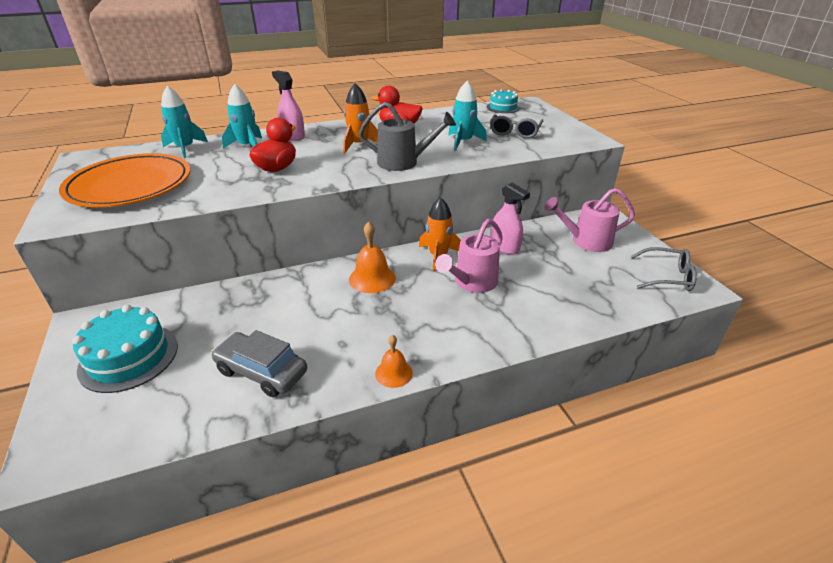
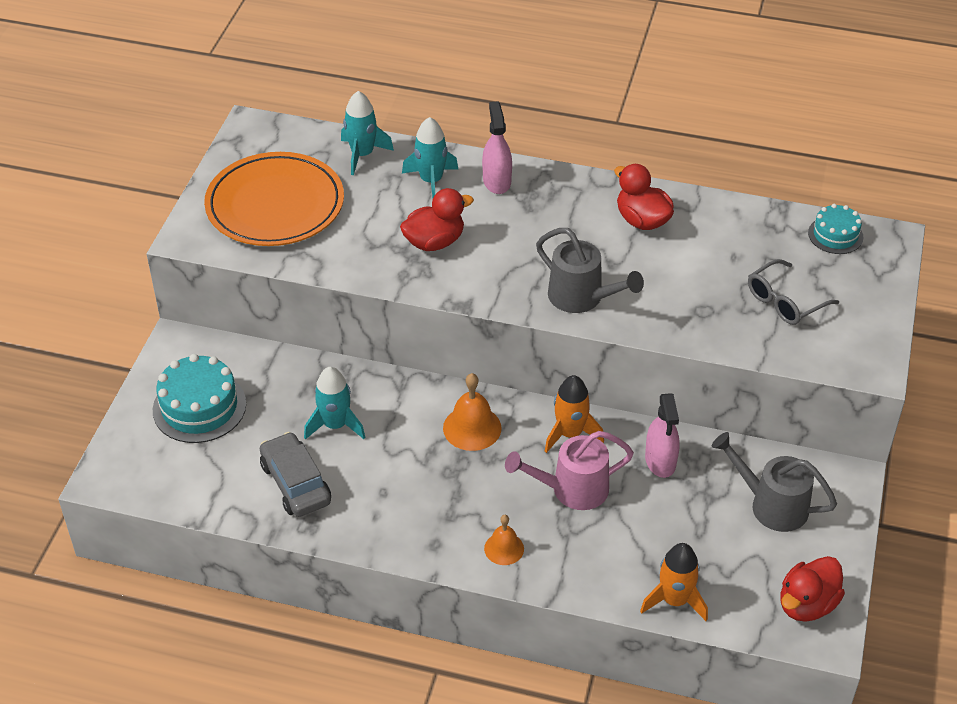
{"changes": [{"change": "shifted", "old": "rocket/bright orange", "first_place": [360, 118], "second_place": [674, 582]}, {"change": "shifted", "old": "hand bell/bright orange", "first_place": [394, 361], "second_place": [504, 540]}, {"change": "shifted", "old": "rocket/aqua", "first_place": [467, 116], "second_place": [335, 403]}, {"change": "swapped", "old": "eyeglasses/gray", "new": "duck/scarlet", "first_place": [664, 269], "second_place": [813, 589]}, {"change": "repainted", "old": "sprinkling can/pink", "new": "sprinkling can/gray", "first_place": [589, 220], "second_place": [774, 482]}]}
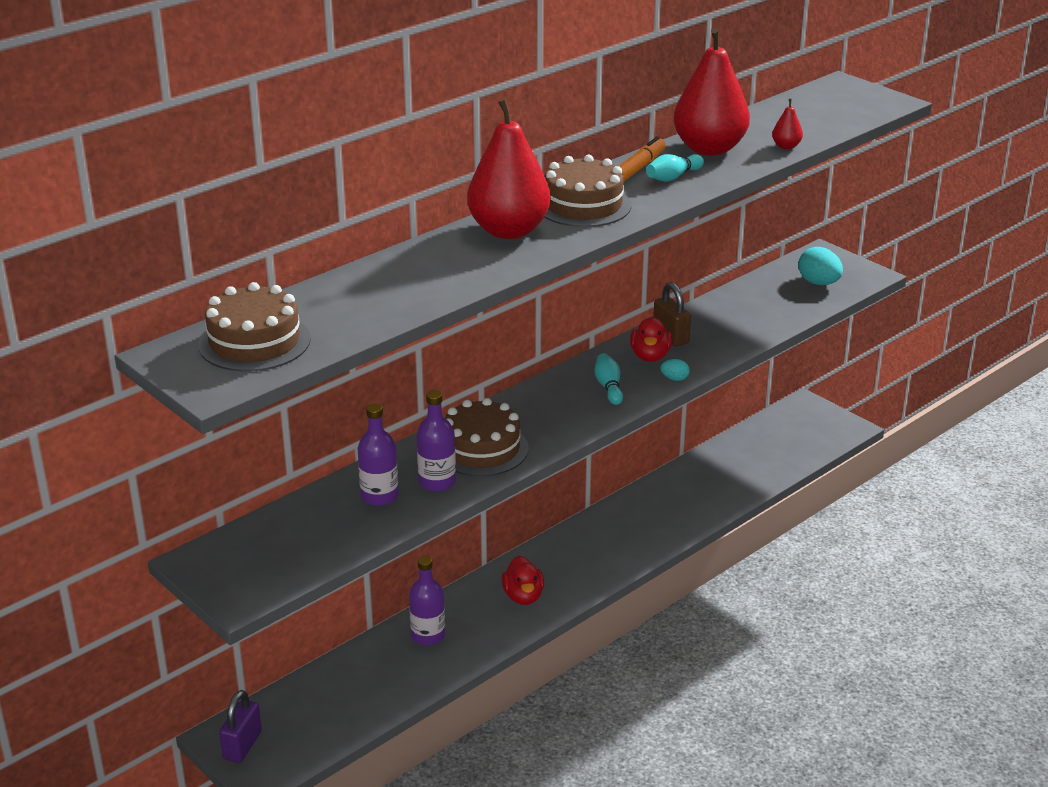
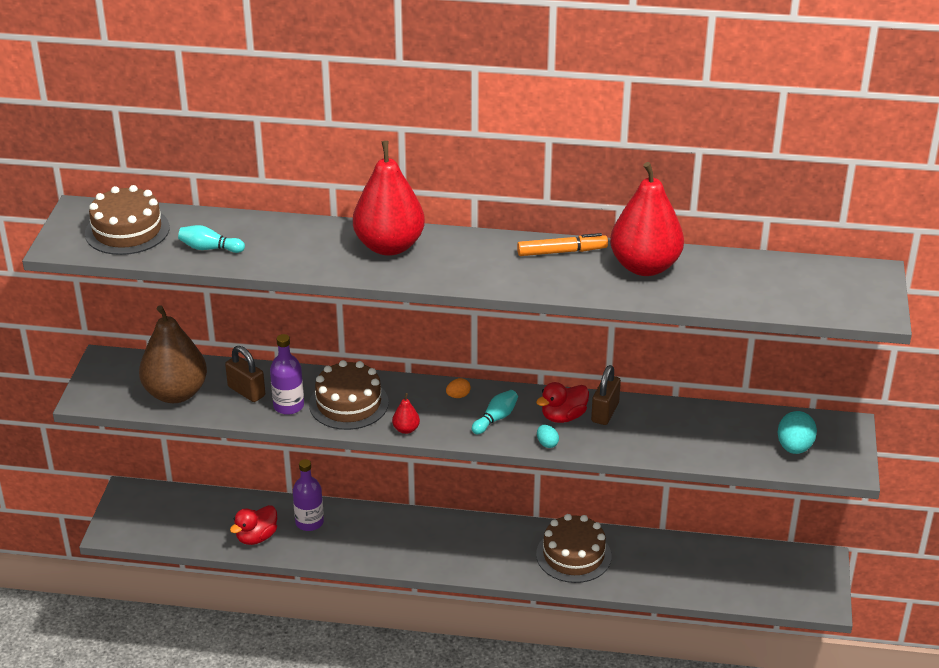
{"changes": [{"change": "gone", "old": "small lock/purple", "first_place": [240, 726]}, {"change": "new", "new": "toy pear/russet", "second_place": [173, 354]}, {"change": "new", "new": "toy egg/bright orange", "second_place": [458, 388]}, {"change": "shifted", "old": "duck/scarlet", "first_place": [523, 580], "second_place": [253, 525]}, {"change": "shifted", "old": "cake/russet", "first_place": [588, 191], "second_place": [574, 548]}, {"change": "shifted", "old": "bowling pin/aqua", "first_place": [675, 167], "second_place": [211, 239]}, {"change": "shifted", "old": "toy pear/scarlet", "first_place": [787, 124], "second_place": [406, 413]}, {"change": "swapped", "old": "flask/purple", "new": "small lock/russet", "first_place": [378, 454], "second_place": [245, 374]}]}
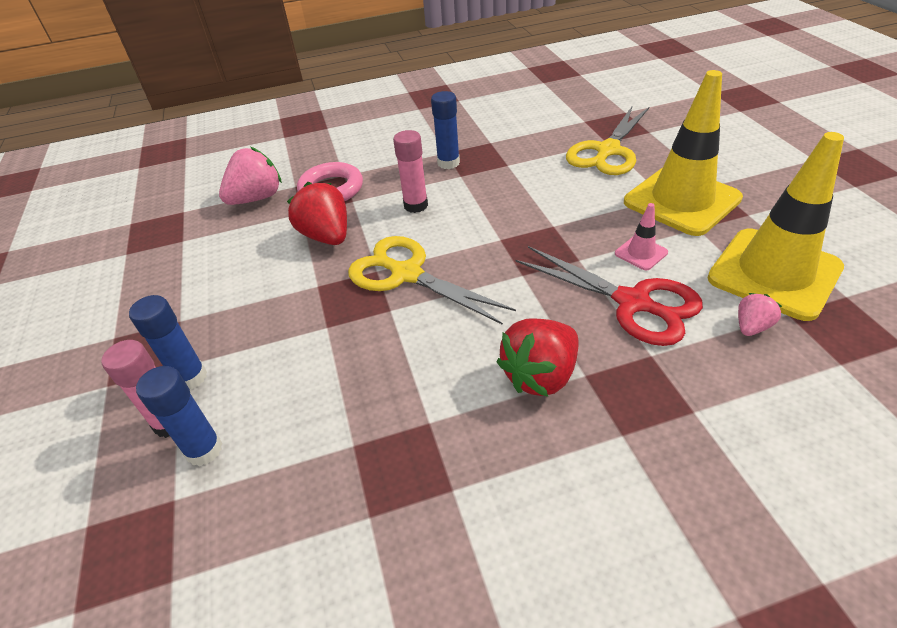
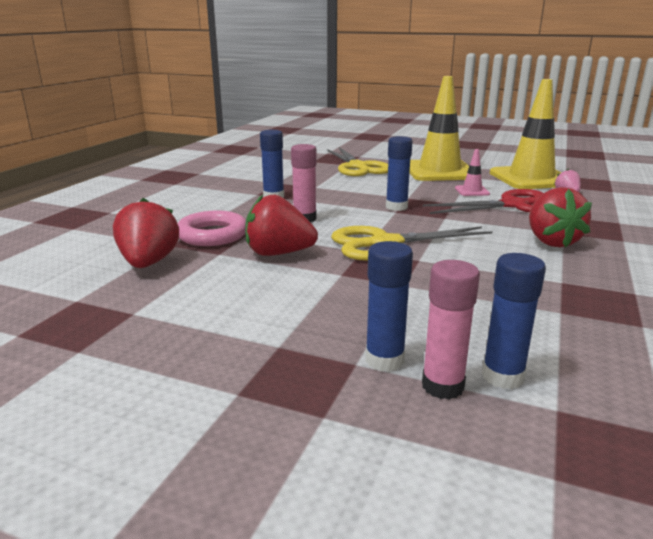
{"changes": [{"change": "new", "new": "glue/royal blue", "second_place": [399, 173]}, {"change": "repainted", "old": "berry/pink", "new": "berry/scarlet", "first_place": [250, 176], "second_place": [146, 233]}]}
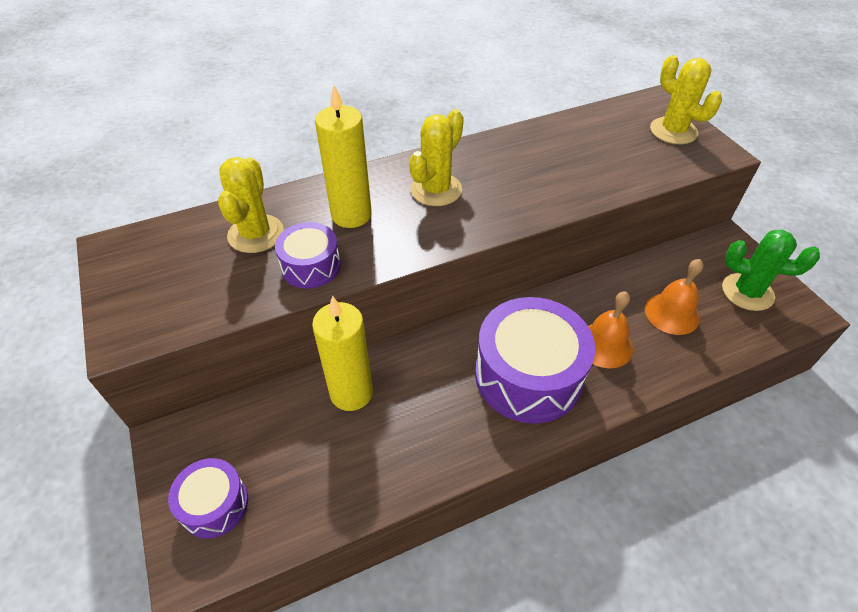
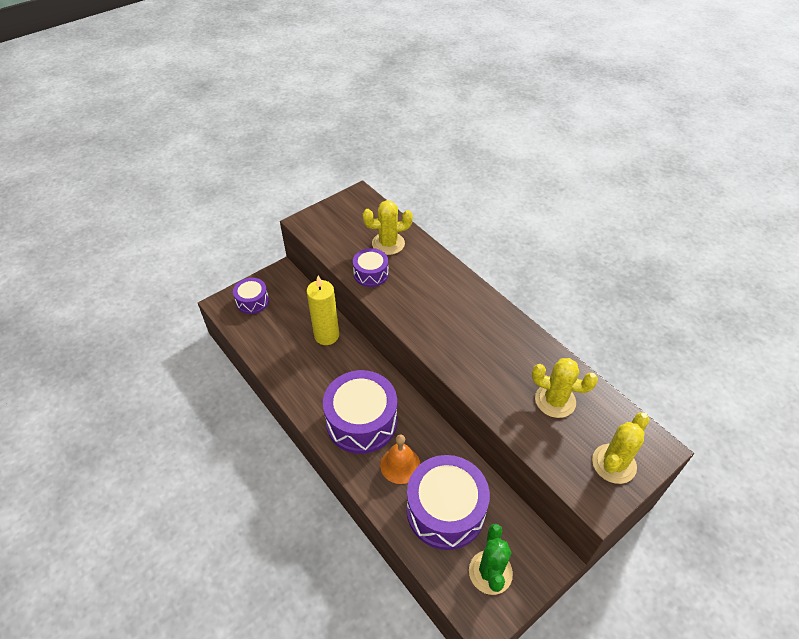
{"changes": [{"change": "gone", "old": "wax candle/yellow", "first_place": [343, 156]}, {"change": "shifted", "old": "cactus/yellow", "first_place": [436, 157], "second_place": [565, 388]}, {"change": "swapped", "old": "hand bell/bright orange", "new": "drum/purple", "first_place": [674, 297], "second_place": [448, 502]}]}
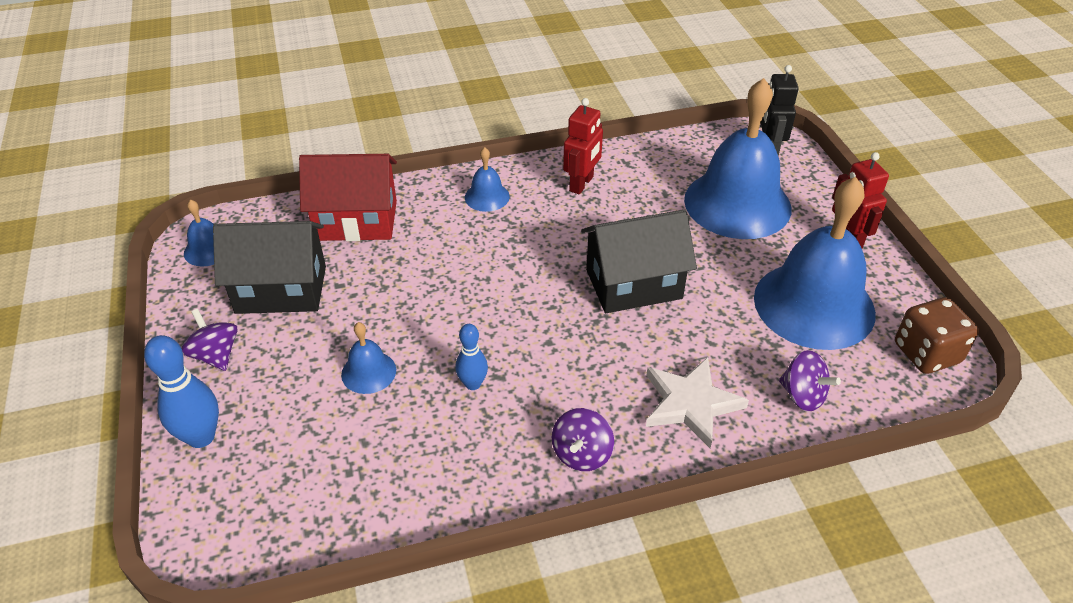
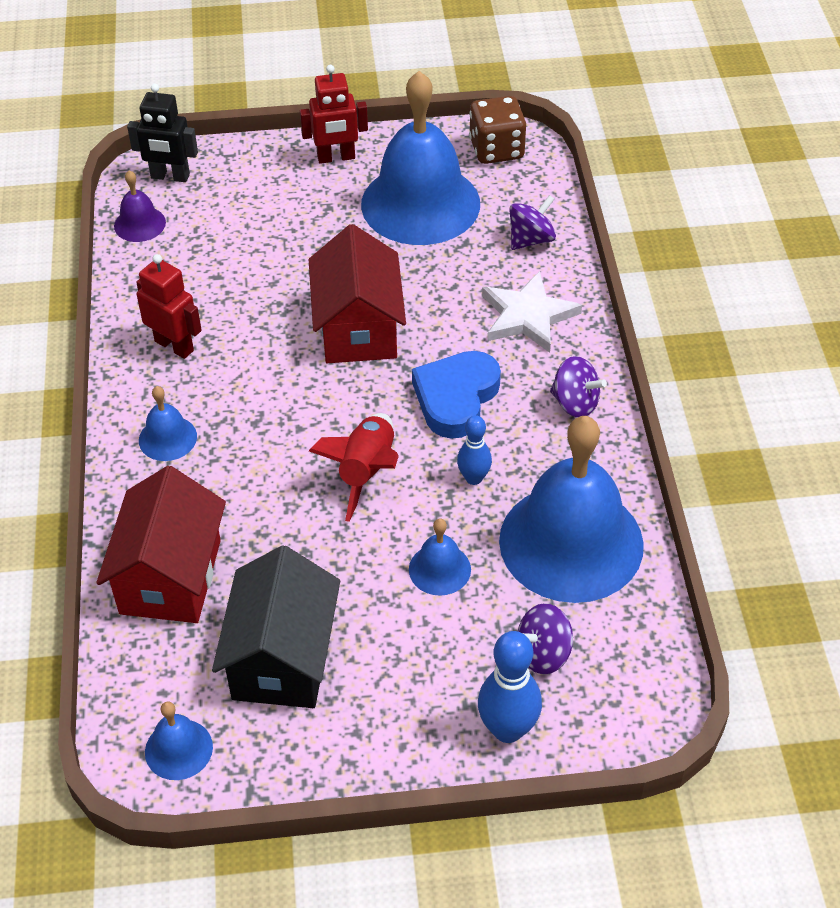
{"changes": [{"change": "new", "new": "hand bell/purple", "second_place": [140, 206]}, {"change": "new", "new": "rocket/scarlet", "second_place": [354, 467]}, {"change": "new", "new": "love heart/royal blue", "second_place": [456, 395]}, {"change": "shifted", "old": "toy top/purple", "first_place": [209, 340], "second_place": [545, 638]}, {"change": "shifted", "old": "hand bell/royal blue", "first_place": [737, 158], "second_place": [571, 509]}, {"change": "repainted", "old": "toy house/ebony", "new": "toy house/scarlet", "first_place": [639, 261], "second_place": [357, 293]}]}
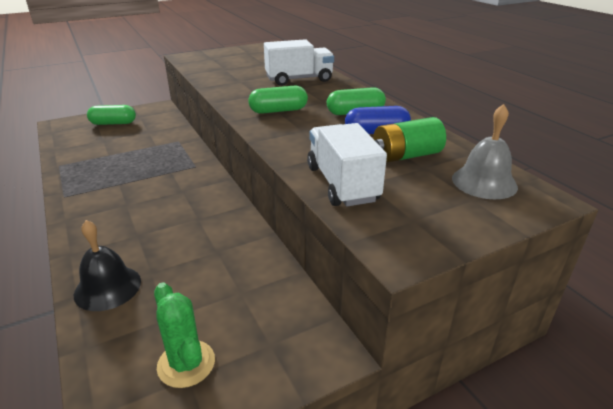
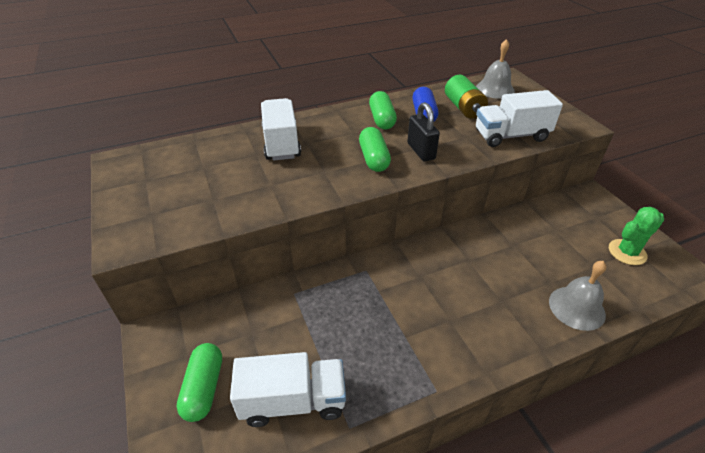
{"changes": [{"change": "new", "new": "lorry/white", "second_place": [288, 389]}, {"change": "new", "new": "small lock/ebony", "second_place": [423, 131]}, {"change": "repainted", "old": "hand bell/ebony", "new": "hand bell/gray", "first_place": [107, 265], "second_place": [577, 296]}]}
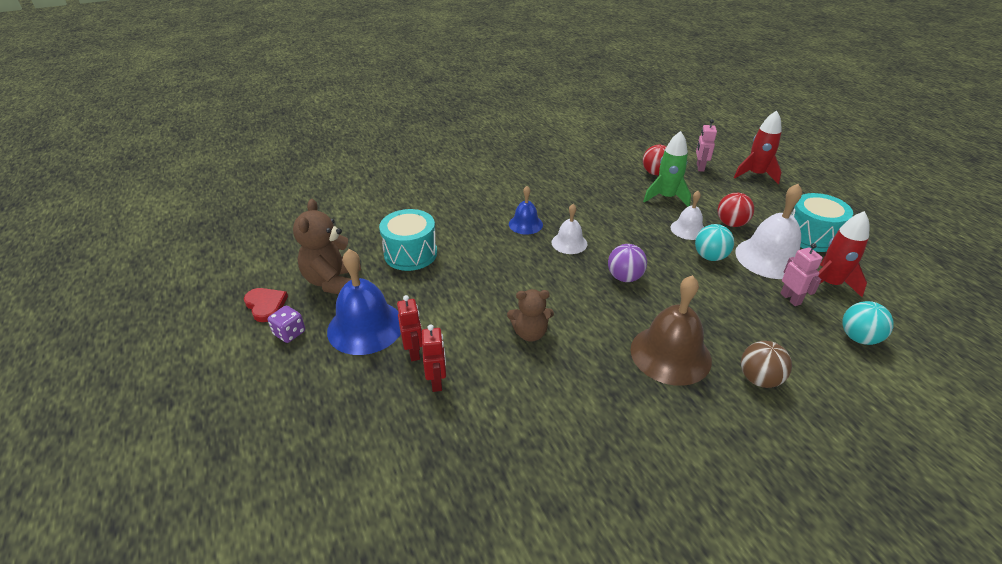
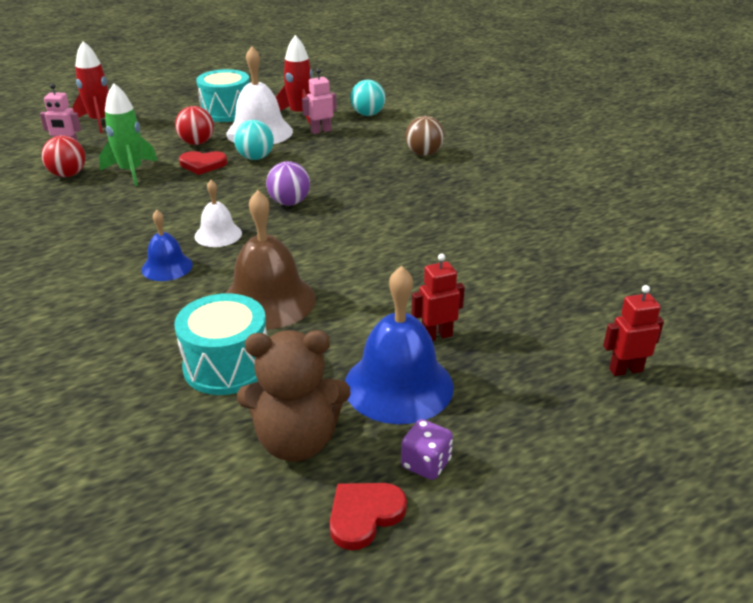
{"changes": [{"change": "gone", "old": "teddy/russet", "first_place": [530, 315]}, {"change": "shifted", "old": "robot figure/scarlet", "first_place": [434, 358], "second_place": [633, 330]}, {"change": "shifted", "old": "hand bell/russet", "first_place": [671, 330], "second_place": [271, 259]}, {"change": "swapped", "old": "hand bell/white", "new": "love heart/scarlet", "first_place": [687, 215], "second_place": [203, 163]}]}
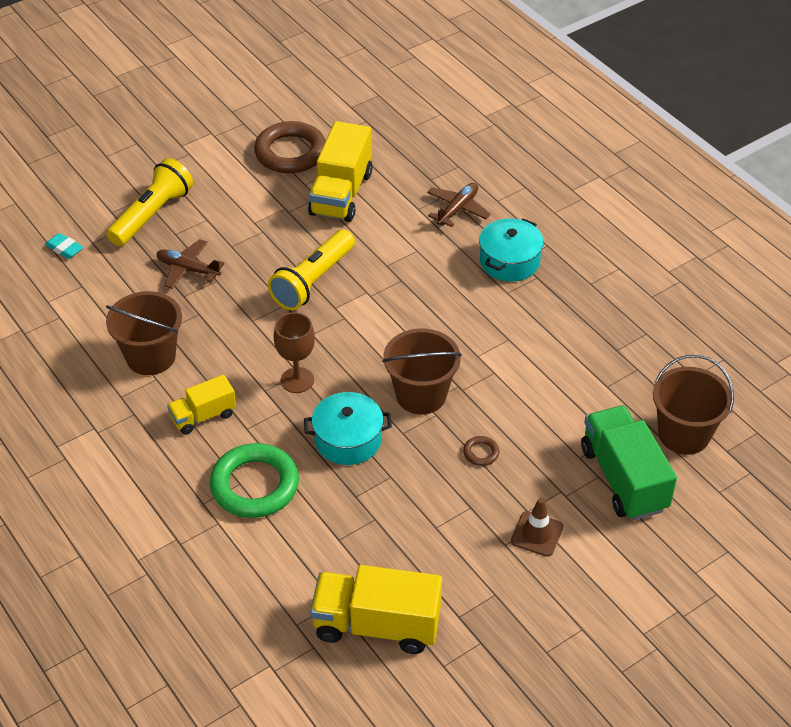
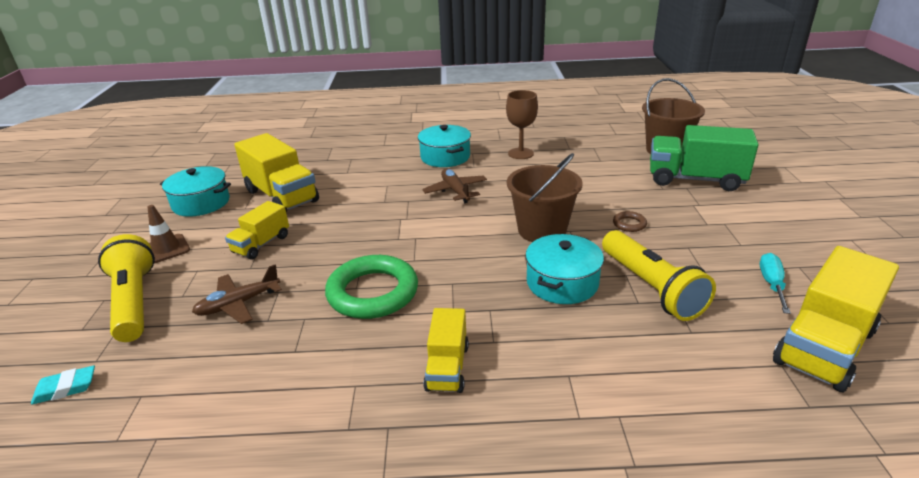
{"changes": [{"change": "gone", "old": "bucket/russet", "first_place": [144, 333]}, {"change": "new", "new": "lorry/yellow", "second_place": [257, 230]}, {"change": "new", "new": "hand screwdriver/aqua", "second_place": [775, 283]}, {"change": "shifted", "old": "hoop/emerald", "first_place": [254, 480], "second_place": [371, 287]}, {"change": "shifted", "old": "torch/yellow", "first_place": [311, 269], "second_place": [659, 275]}, {"change": "shifted", "old": "chalice/russet", "first_place": [294, 352], "second_place": [522, 124]}, {"change": "shifted", "old": "toy plane/russet", "first_place": [459, 205], "second_place": [454, 186]}, {"change": "shifted", "old": "traffic cone/russet", "first_place": [537, 527], "second_place": [169, 234]}, {"change": "swapped", "old": "hoop/russet", "new": "pot/aqua", "first_place": [290, 147], "second_place": [195, 191]}]}
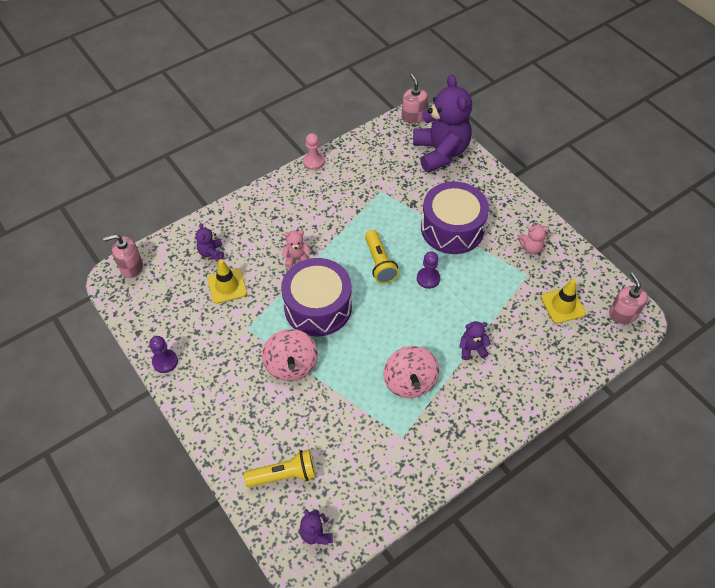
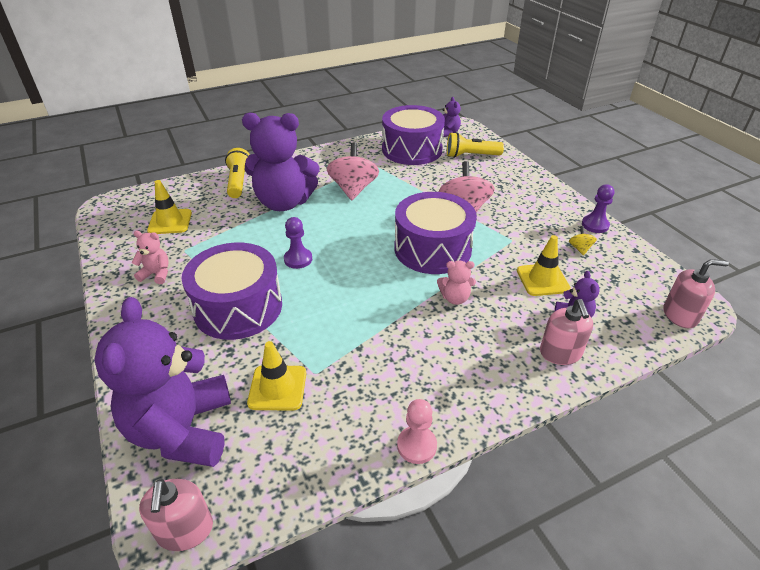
{"changes": [{"change": "new", "new": "traffic cone/yellow", "second_place": [276, 376]}, {"change": "new", "new": "drum/purple", "second_place": [413, 135]}, {"change": "new", "new": "toy top/yellow", "second_place": [583, 240]}, {"change": "shifted", "old": "torch/yellow", "first_place": [382, 257], "second_place": [237, 173]}, {"change": "shifted", "old": "pump bottle/pink", "first_place": [628, 298], "second_place": [566, 332]}, {"change": "scaled", "old": "teddy/purple", "first_place": [475, 340], "second_place": [280, 161], "factor": 2.35}]}
